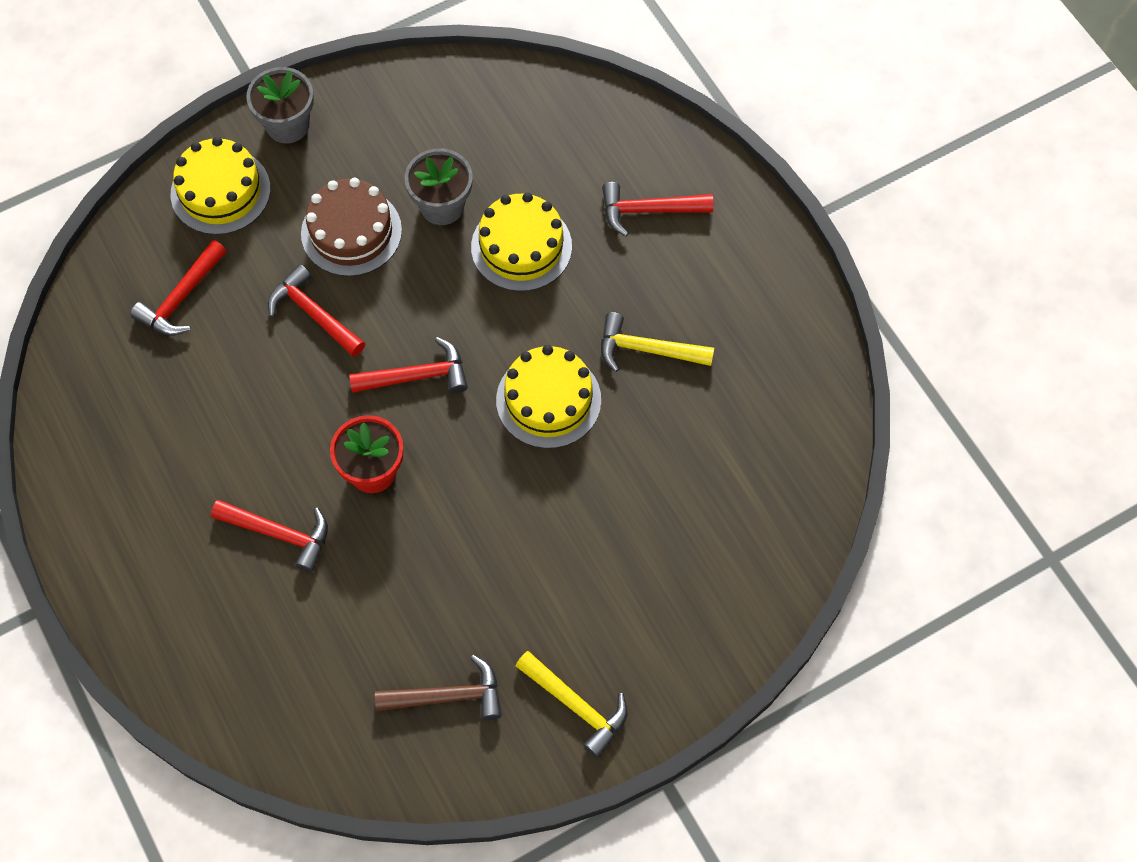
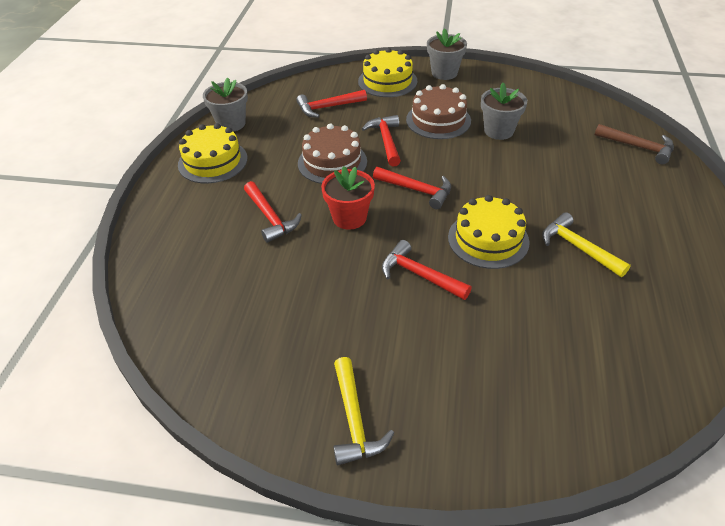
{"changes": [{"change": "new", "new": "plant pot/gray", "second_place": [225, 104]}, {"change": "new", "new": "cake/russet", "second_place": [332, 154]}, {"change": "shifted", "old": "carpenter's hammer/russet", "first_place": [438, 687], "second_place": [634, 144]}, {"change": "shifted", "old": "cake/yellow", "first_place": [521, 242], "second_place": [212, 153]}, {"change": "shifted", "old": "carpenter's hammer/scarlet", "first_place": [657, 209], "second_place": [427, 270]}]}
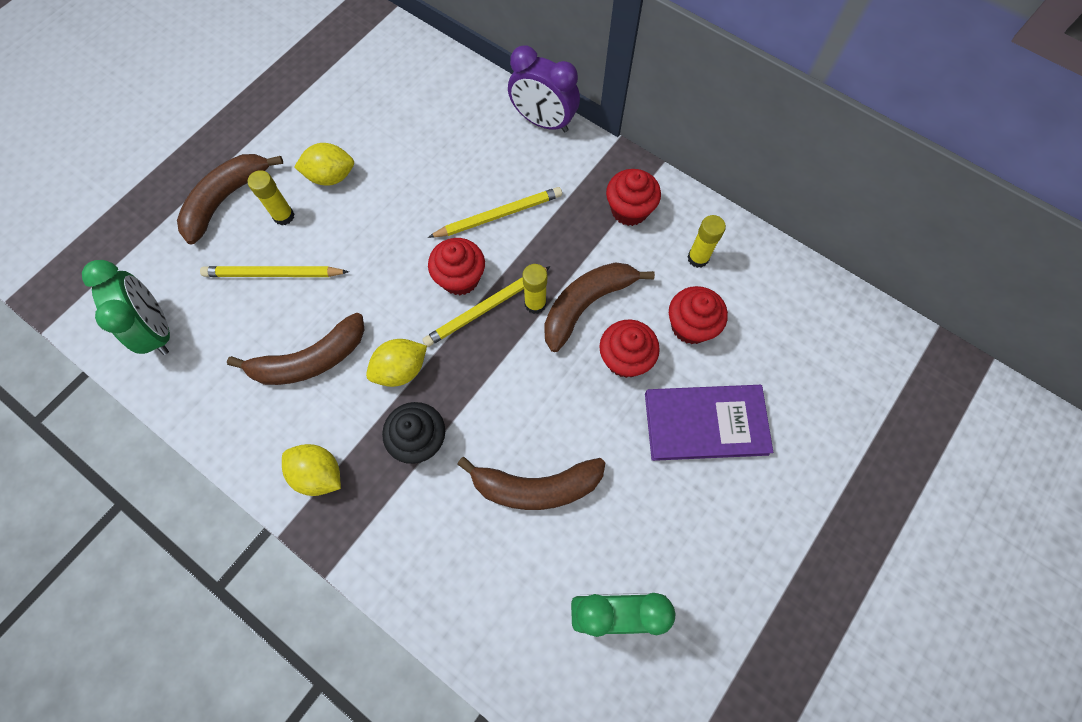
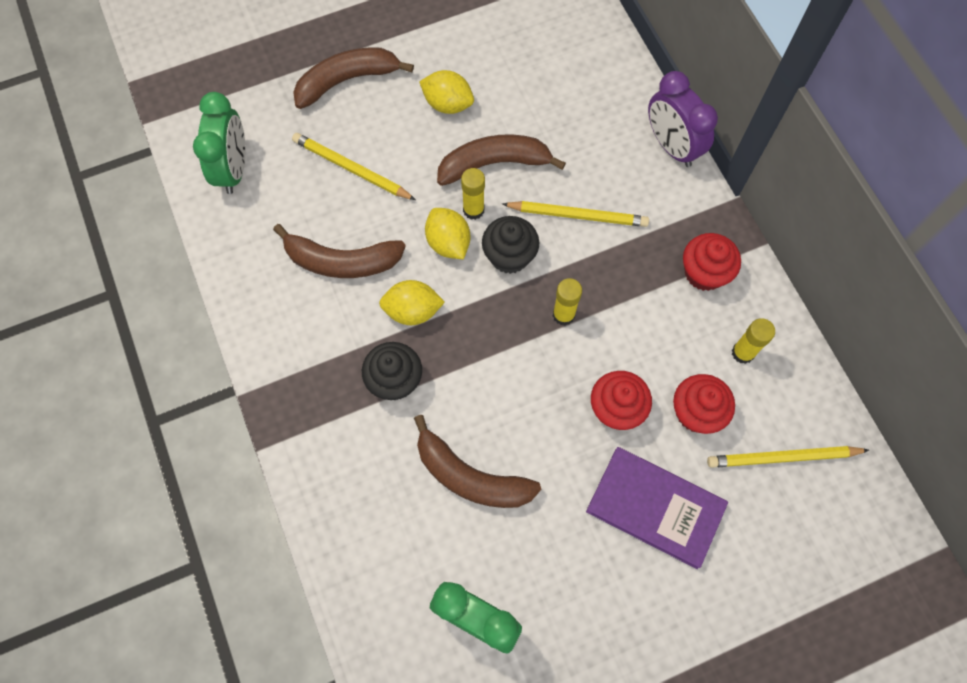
{"changes": [{"change": "shifted", "old": "glue/yellow", "first_place": [271, 198], "second_place": [473, 194]}, {"change": "shifted", "old": "citrus fruit/yellow", "first_place": [311, 470], "second_place": [448, 233]}, {"change": "shifted", "old": "lead pencil/yellow", "first_place": [486, 306], "second_place": [788, 457]}, {"change": "shifted", "old": "banana fruit/russet", "first_place": [599, 307], "second_place": [501, 160]}, {"change": "repainted", "old": "cupcake/scarlet", "new": "cupcake/ebony", "first_place": [456, 266], "second_place": [510, 245]}]}
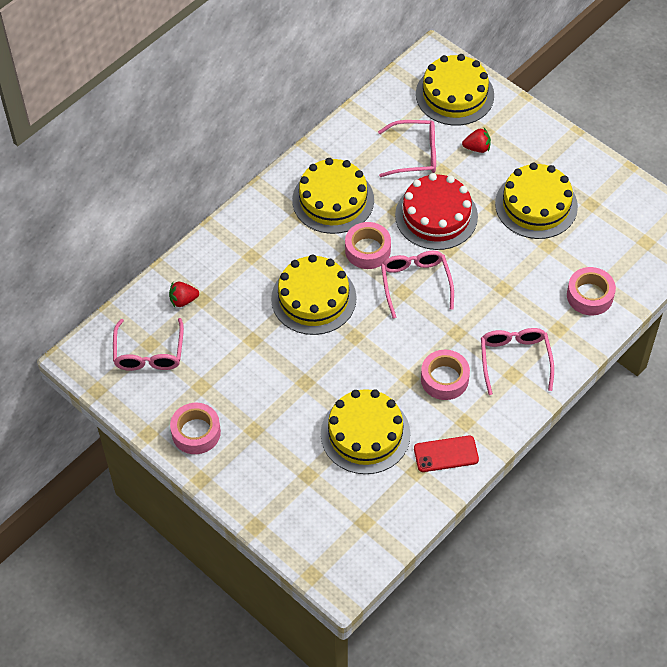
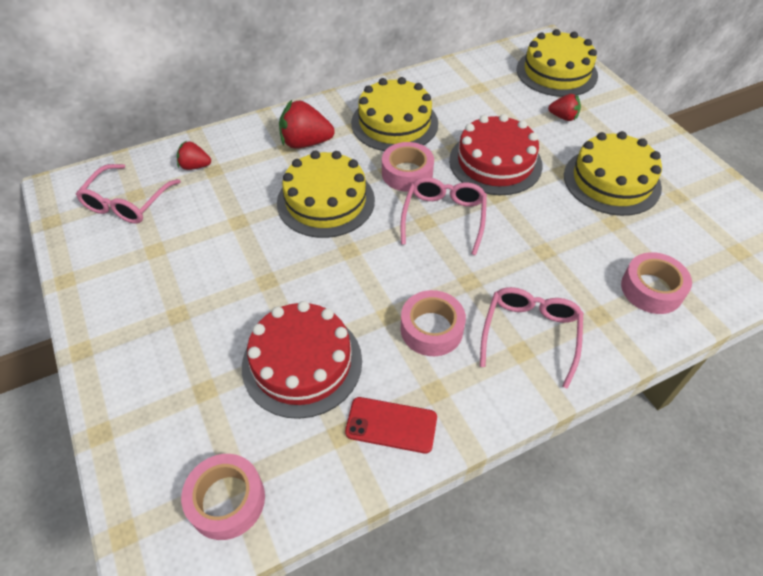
{"changes": [{"change": "gone", "old": "eyeglasses/pink", "first_place": [407, 148]}, {"change": "new", "new": "berry/scarlet", "second_place": [307, 124]}, {"change": "shifted", "old": "sticky tape/pink", "first_place": [195, 428], "second_place": [223, 497]}, {"change": "repainted", "old": "cake/yellow", "new": "cake/scarlet", "first_place": [366, 431], "second_place": [302, 360]}]}
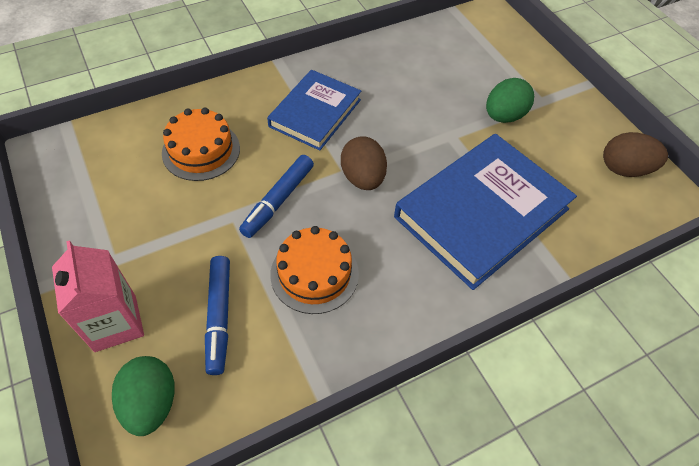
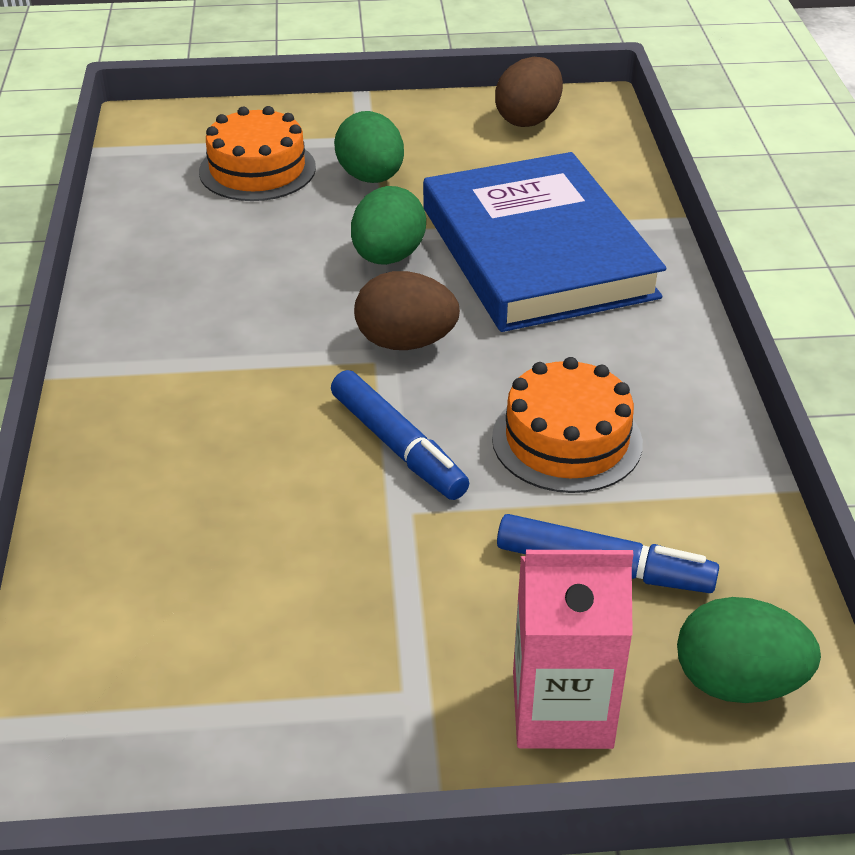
{"changes": [{"change": "gone", "old": "hardcover/royal blue", "first_place": [314, 110]}, {"change": "new", "new": "toy egg/emerald", "second_place": [388, 225]}, {"change": "shifted", "old": "cake/bright orange", "first_place": [201, 144], "second_place": [257, 153]}]}
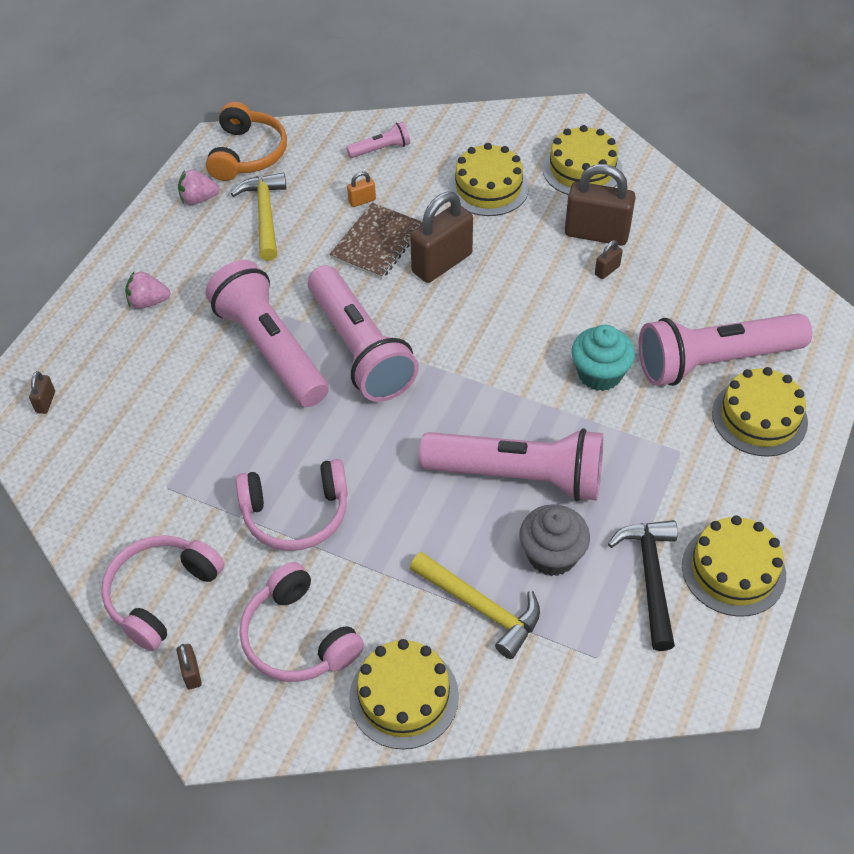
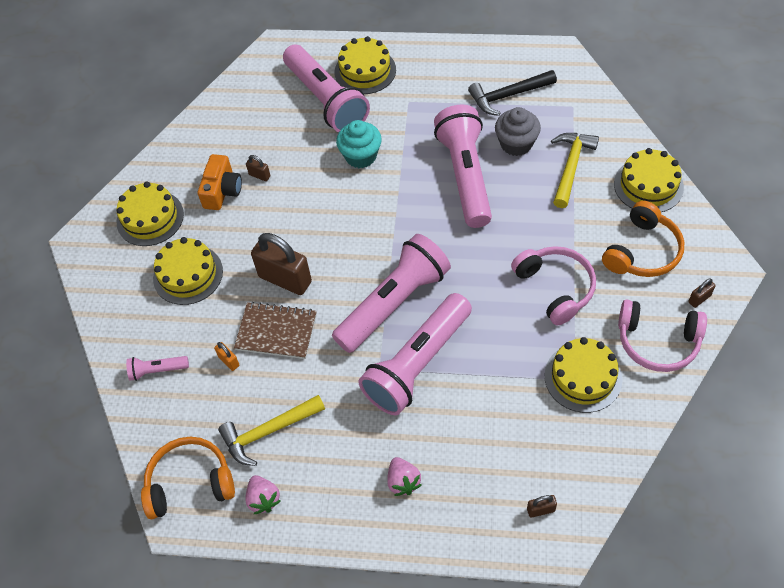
{"changes": [{"change": "shifted", "old": "cake/yellow", "first_place": [734, 566], "second_place": [583, 375]}, {"change": "swapped", "old": "small lock/russet", "new": "camera/bright orange", "first_place": [600, 205], "second_place": [220, 182]}, {"change": "repainted", "old": "headphones/pink", "new": "headphones/bright orange", "first_place": [301, 622], "second_place": [643, 239]}, {"change": "rotated", "old": "torch/pink", "first_place": [378, 140], "second_place": [157, 368], "degrees": -60}]}
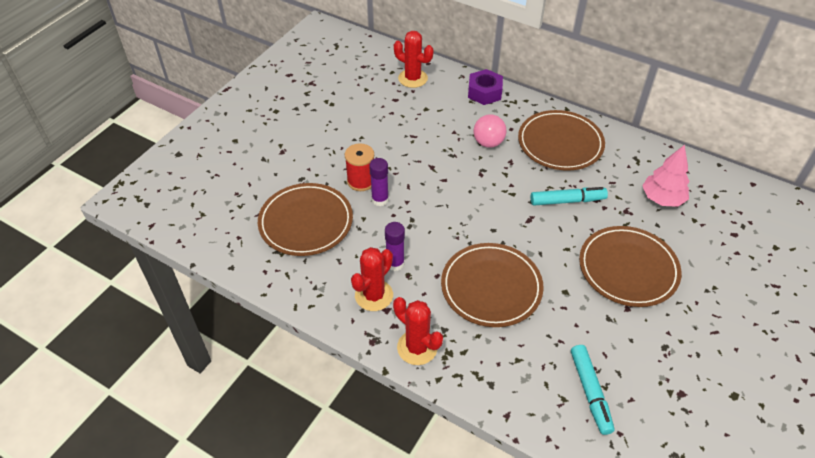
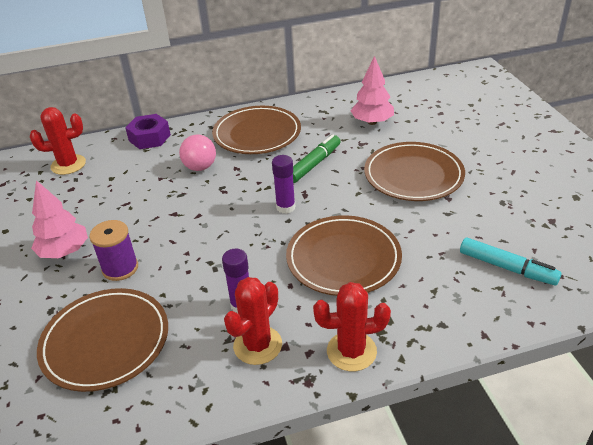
{"changes": [{"change": "new", "new": "tree/pink", "second_place": [59, 219]}, {"change": "shifted", "old": "glue/purple", "first_place": [379, 182], "second_place": [284, 184]}, {"change": "repainted", "old": "bobbin/scarlet", "new": "bobbin/purple", "first_place": [359, 167], "second_place": [113, 250]}, {"change": "repainted", "old": "marker/aqua", "new": "marker/emerald", "first_place": [569, 196], "second_place": [317, 158]}, {"change": "rotated", "old": "cactus/scarlet", "first_place": [372, 279], "second_place": [253, 321], "degrees": 45}]}
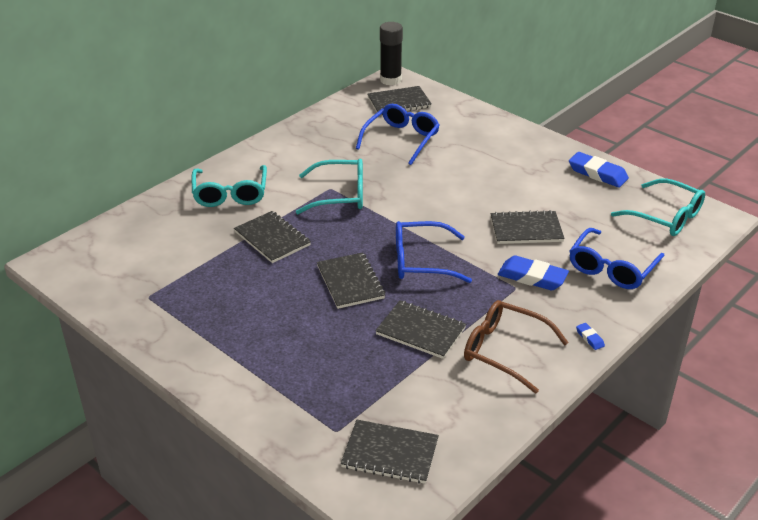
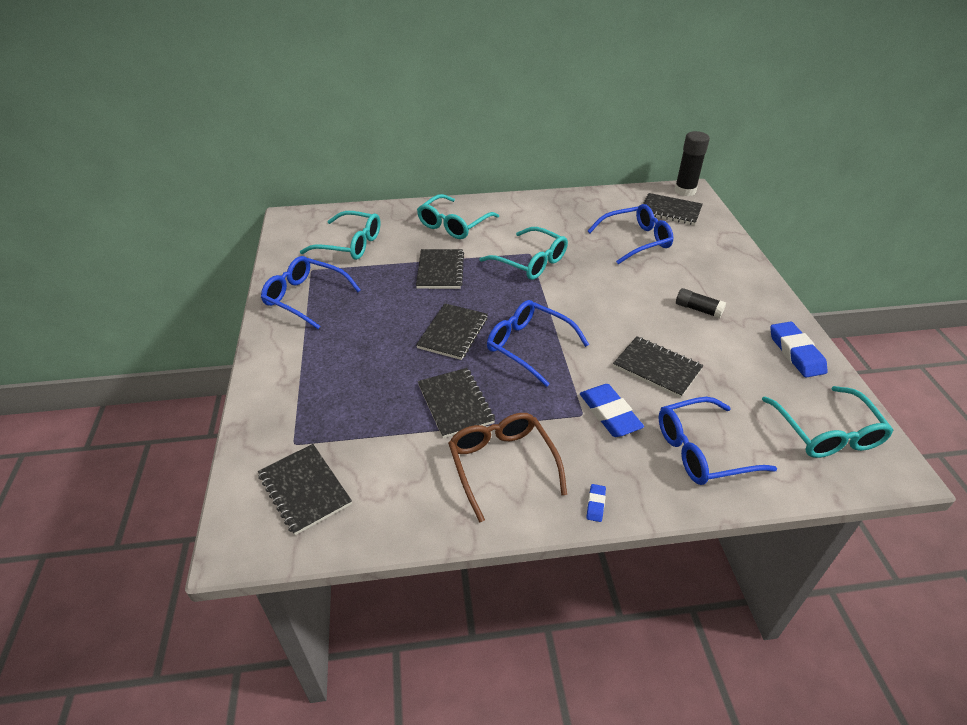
{"changes": [{"change": "new", "new": "eyeglasses/royal blue", "second_place": [311, 292]}, {"change": "new", "new": "eyeglasses/aqua", "second_place": [340, 235]}, {"change": "new", "new": "glue/ebony", "second_place": [701, 303]}]}
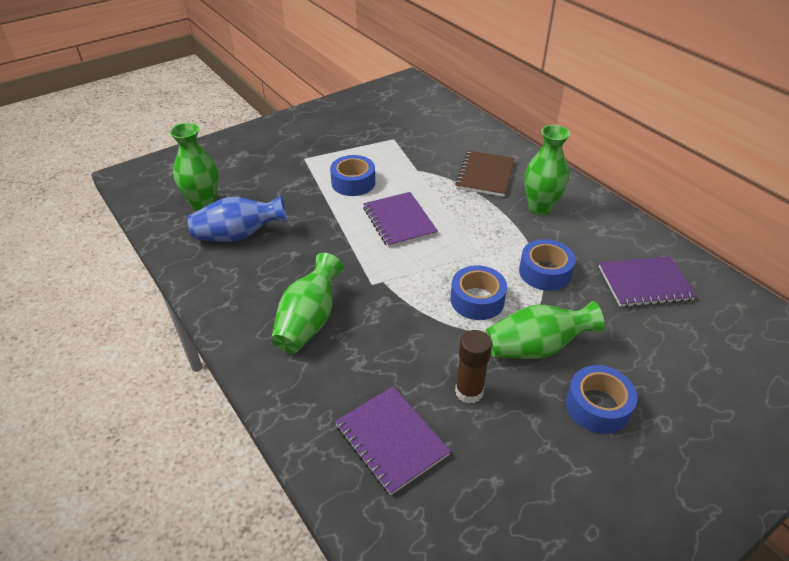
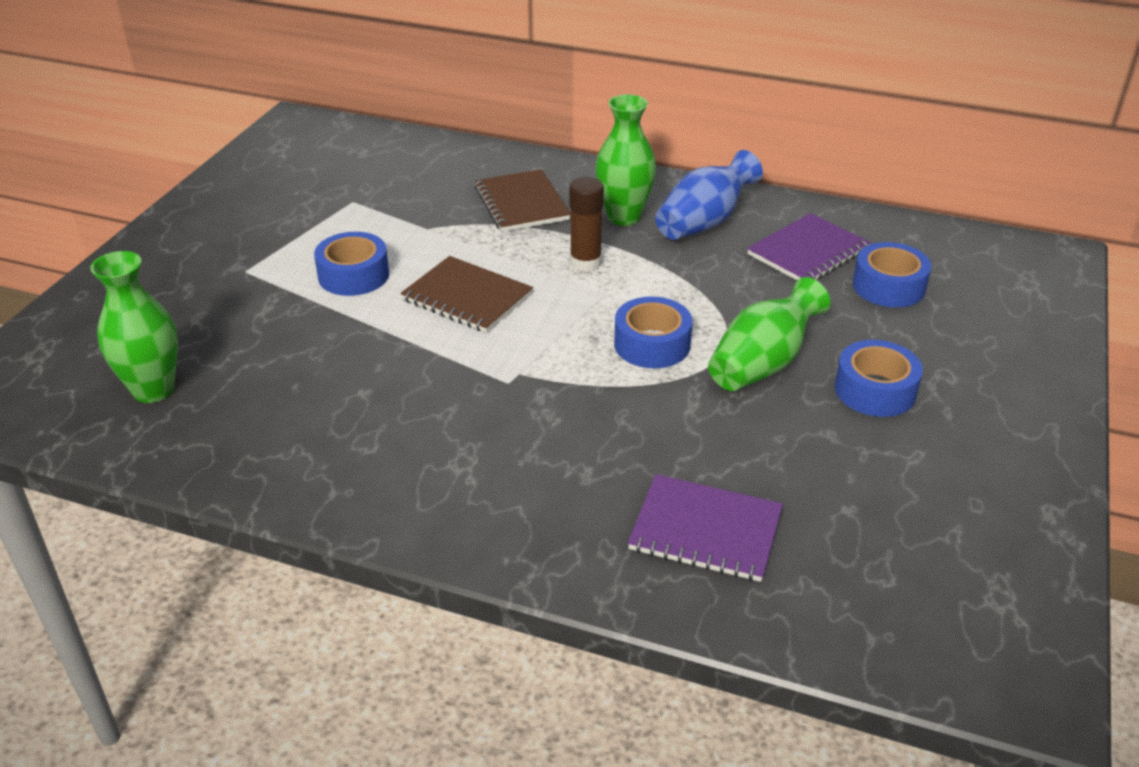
{"changes": [{"change": "gone", "old": "flower vase/emerald", "first_place": [307, 303]}, {"change": "shifted", "old": "flower vase/royal blue", "first_place": [237, 218], "second_place": [709, 195]}, {"change": "shifted", "old": "glue/russet", "first_place": [473, 367], "second_place": [586, 224]}, {"change": "shifted", "old": "sticky tape/royal blue", "first_place": [547, 265], "second_place": [892, 275]}, {"change": "repainted", "old": "notepad/purple", "new": "notepad/russet", "first_place": [400, 220], "second_place": [467, 294]}]}
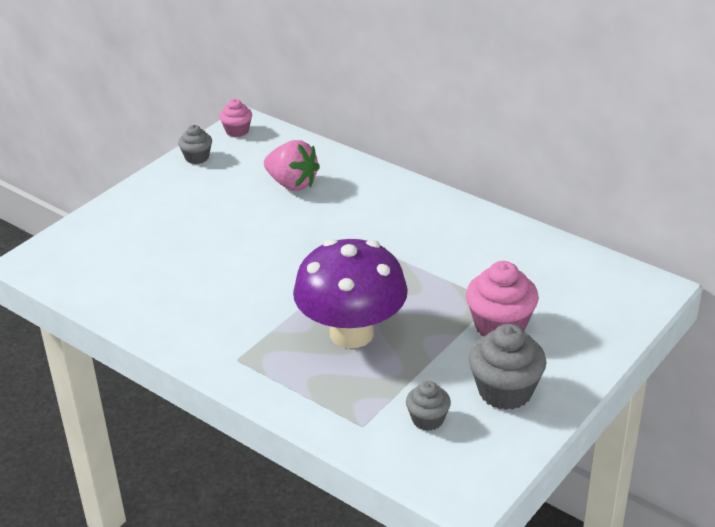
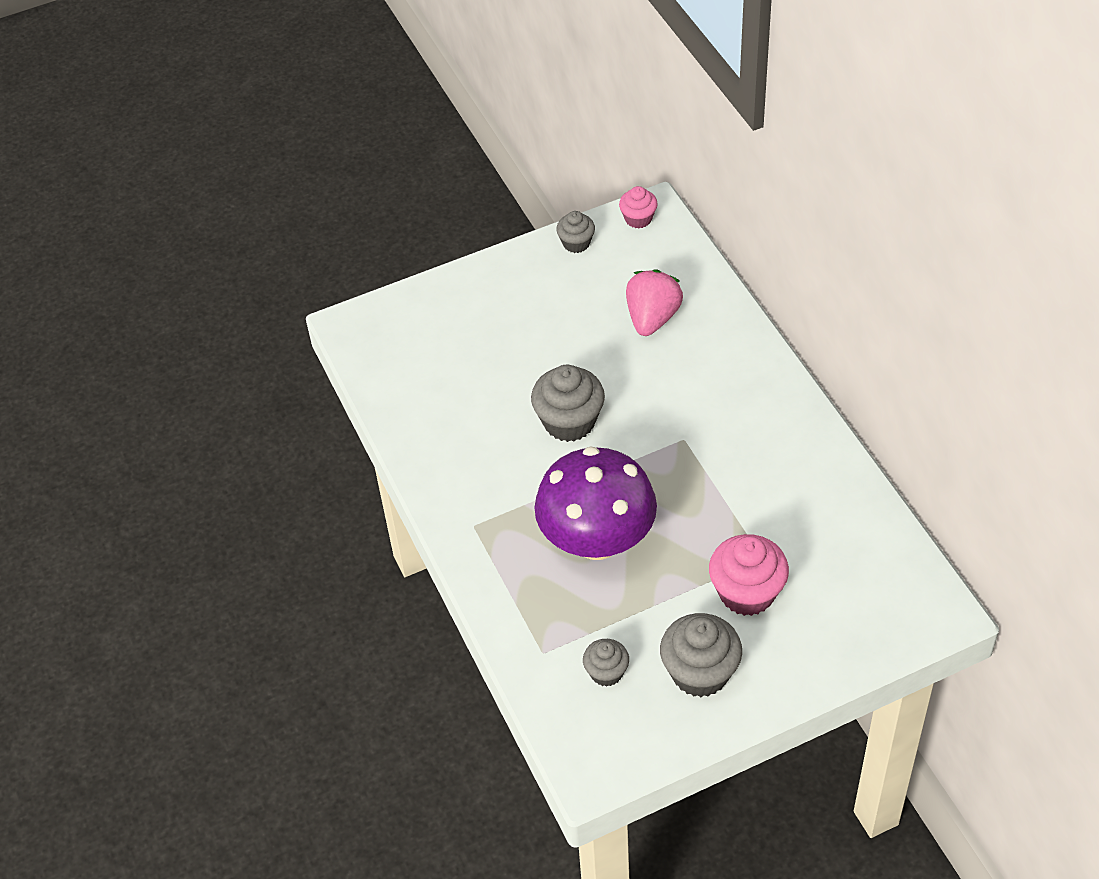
{"changes": [{"change": "new", "new": "cupcake/gray", "second_place": [568, 403]}, {"change": "rotated", "old": "berry/pink", "first_place": [292, 165], "second_place": [654, 302], "degrees": -135}]}
